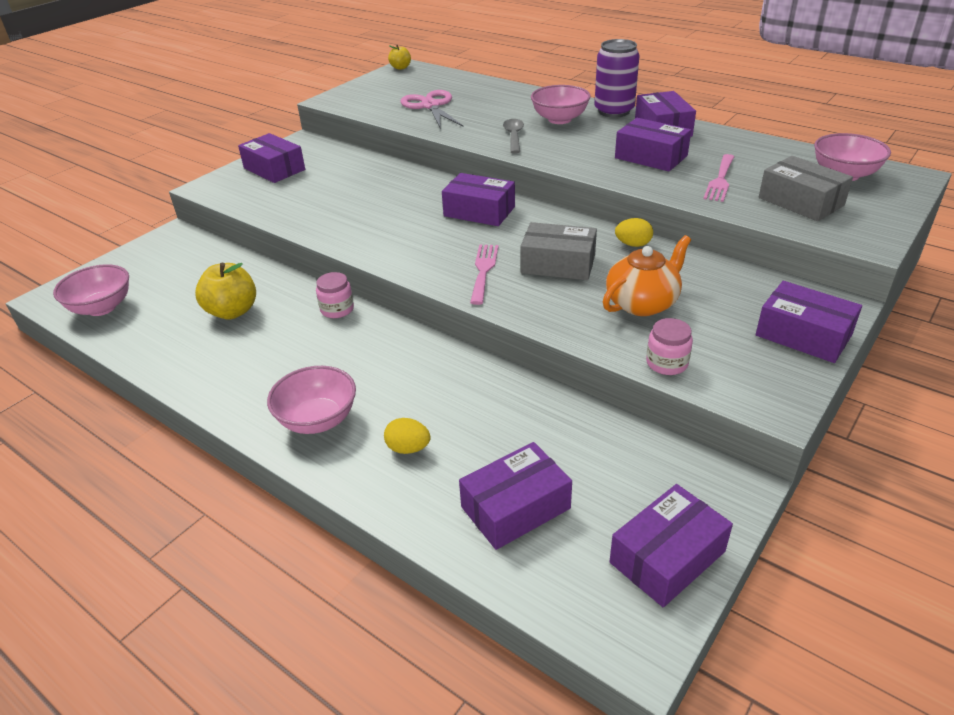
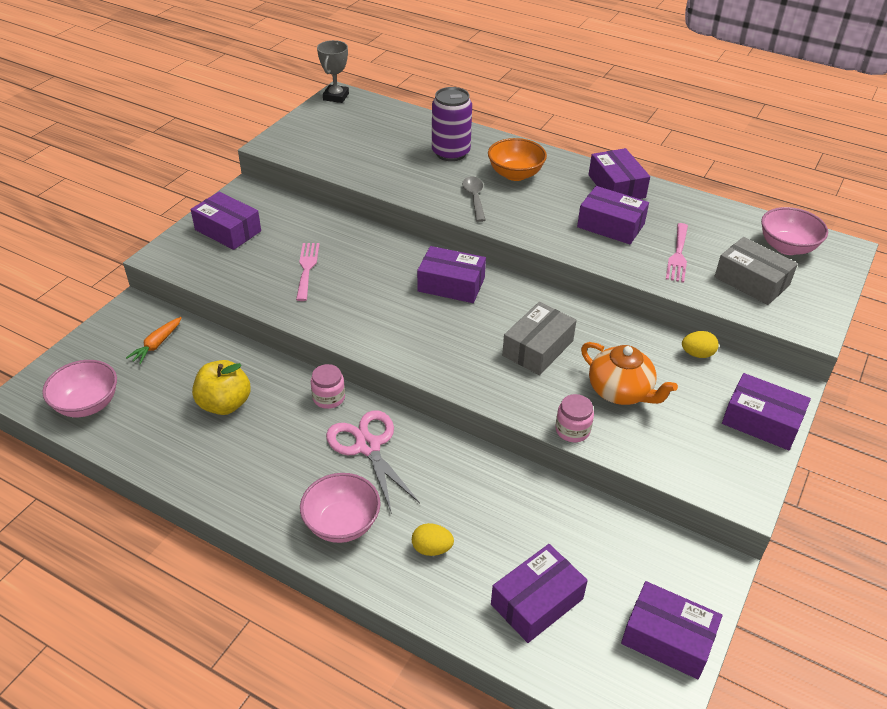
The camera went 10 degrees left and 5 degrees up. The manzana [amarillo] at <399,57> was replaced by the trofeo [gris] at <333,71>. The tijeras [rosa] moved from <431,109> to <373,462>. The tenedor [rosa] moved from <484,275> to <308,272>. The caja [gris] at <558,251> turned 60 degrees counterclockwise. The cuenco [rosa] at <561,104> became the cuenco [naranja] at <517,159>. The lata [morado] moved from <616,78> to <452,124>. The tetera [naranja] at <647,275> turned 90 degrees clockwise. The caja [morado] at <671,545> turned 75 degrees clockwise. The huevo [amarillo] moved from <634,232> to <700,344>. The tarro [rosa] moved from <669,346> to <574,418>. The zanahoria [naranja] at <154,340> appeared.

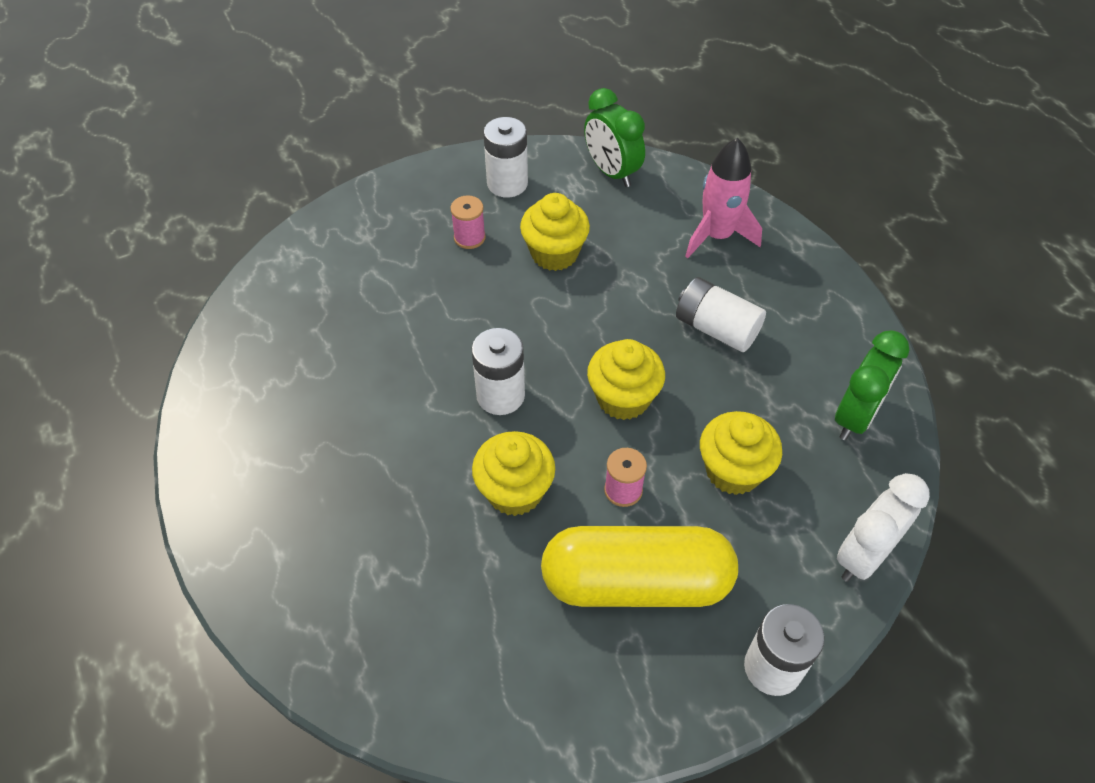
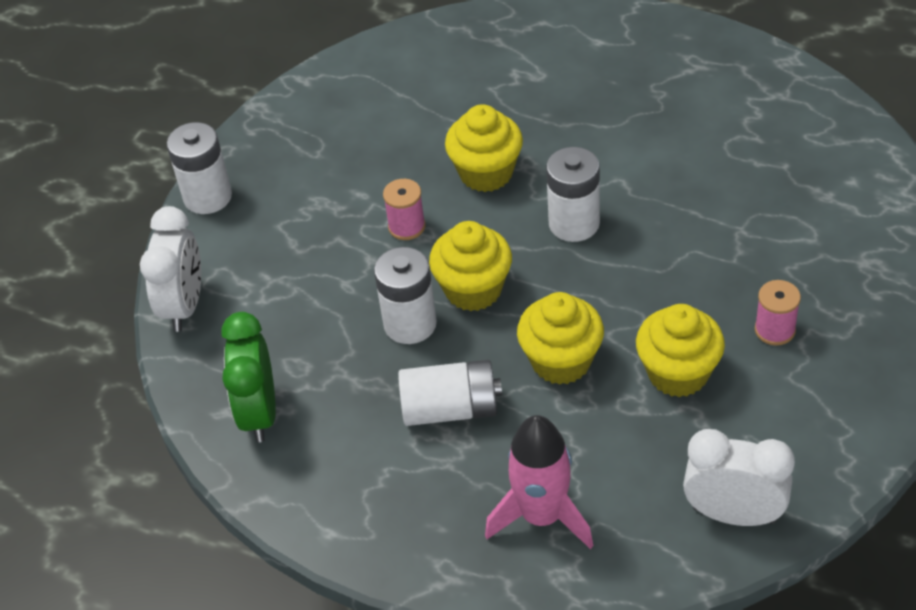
The camera went 145 degrees right and 5 degrees down. The pila [blanco] moved from <505,157> to <405,295>. The cápsula [amarillo] at <639,566> disappeared. The despertador [verde] at <614,137> became the despertador [blanco] at <739,477>. The magdalena [amarillo] moved from <741,453> to <560,338>.

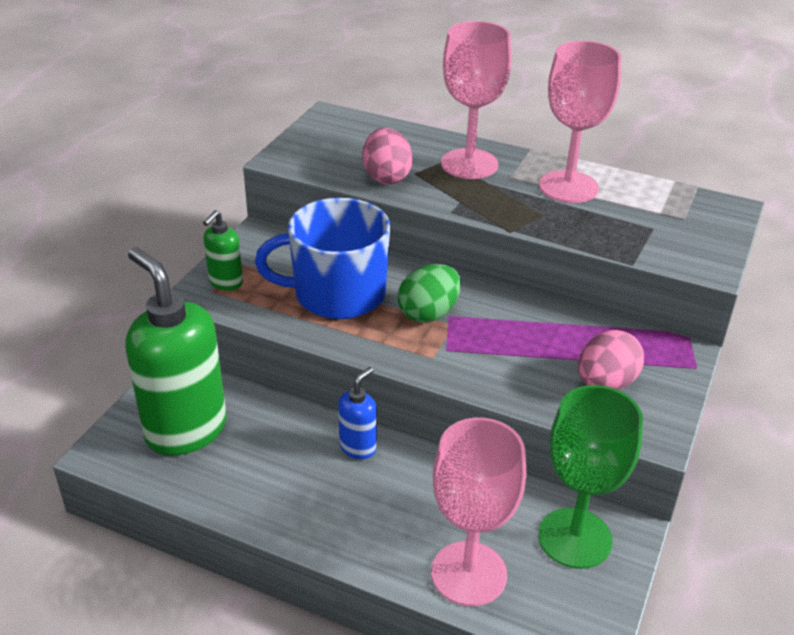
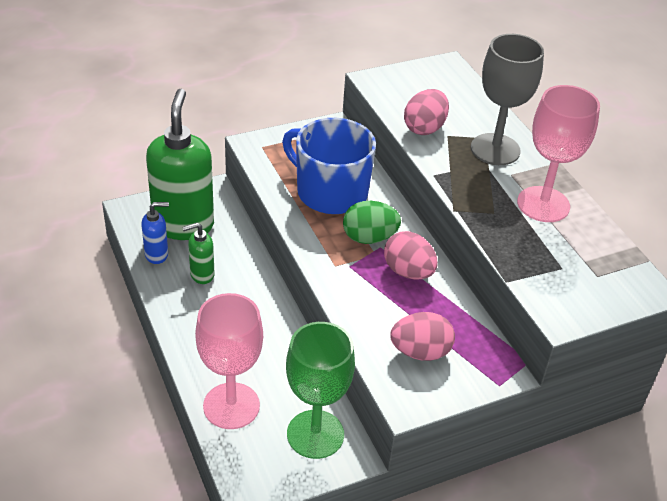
The camera went 40 degrees right and 5 degrees up. The dispensador de jabón [verde] moved from <223,250> to <198,253>. The dispensador de jabón [azul] moved from <357,413> to <155,233>. The copa [rosa] at <476,100> became the copa [gris] at <507,99>. The huevo [rosa] at <411,255> appeared.

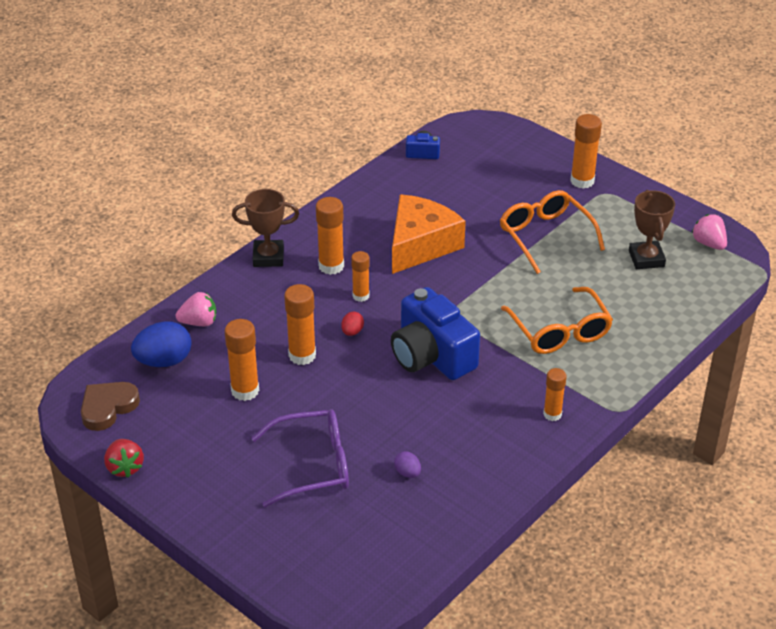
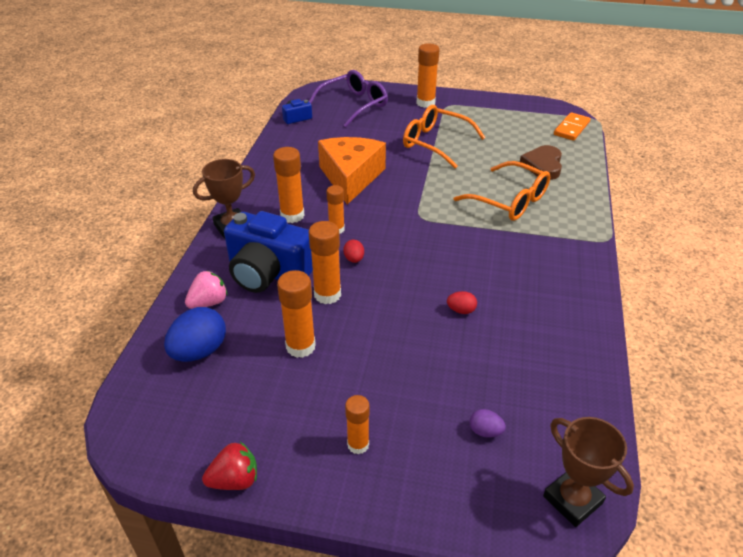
The camera went 30 degrees left and 0 degrees up. The corazón [marrón] moved from <110,406> to <541,162>. The fresa [rojo] at <124,458> turned 60 degrees counterclockwise. The gafas [morado] moved from <300,458> to <348,98>. The cámara [azul] moved from <435,333> to <268,252>. The huevo [morado] moved from <407,464> to <487,423>. The barra de pegamento [naranja] moved from <555,394> to <357,424>. The trofeo [marrón] moved from <652,229> to <588,472>. The fresa [rosa] at <709,232> disappeared. The huevo [rojo] at <462,302> appeared. The ficha de dominó [naranja] at <572,126> appeared.

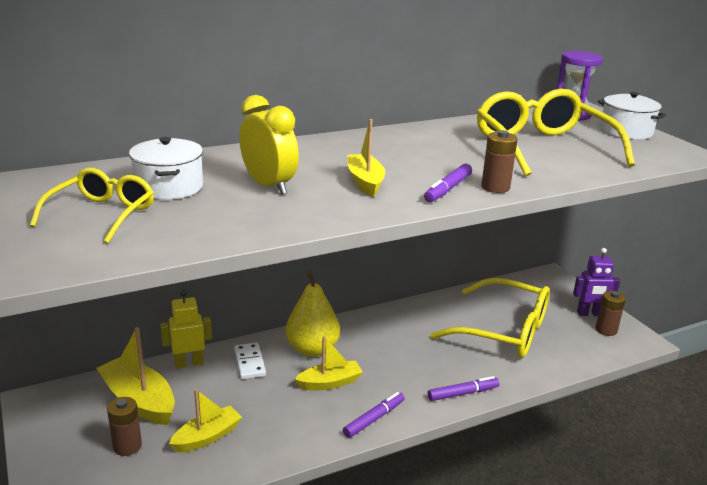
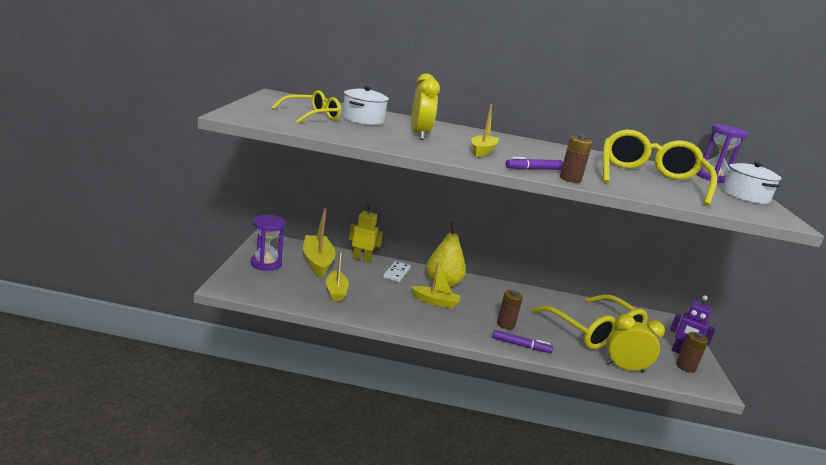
The camera went 30 degrees right and 5 degrees down. The pila [marrón] moved from <124,426> to <510,310>. The barco [amarillo] at <205,420> turned 90 degrees clockwise. The rotulador [morado] at <374,415> disappeared. The reloj de arena [morado] at <268,243> appeared. The despertador [amarillo] at <635,343> appeared.

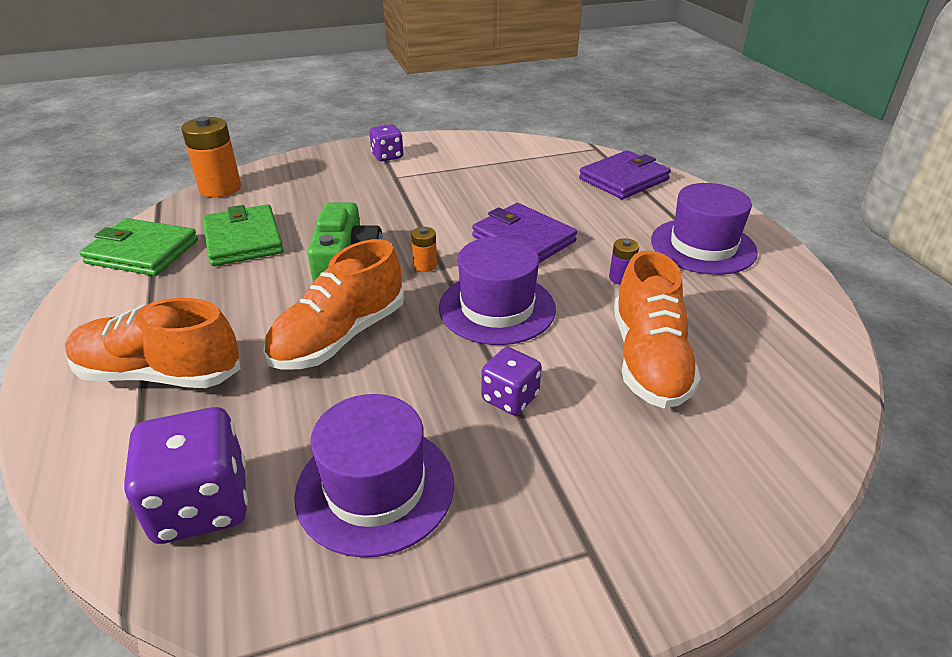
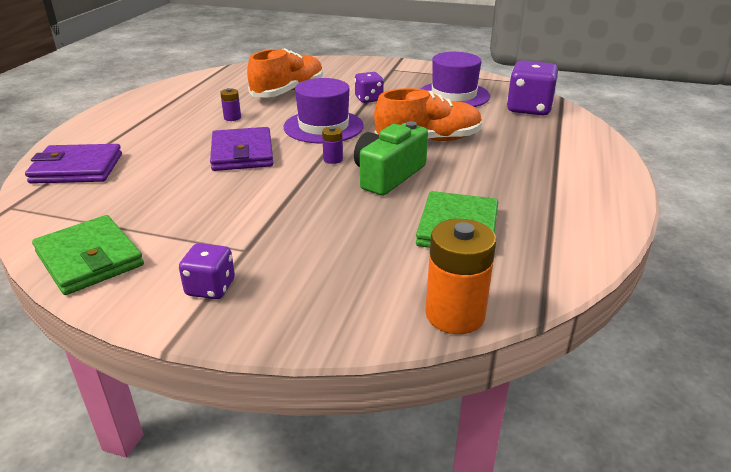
The camera went 145 degrees left and 5 degrees down. The zapato [naranja] at <153,343> disappeared. The cartera [verde] moved from <138,247> to <88,255>. The pila [naranja] at <424,249> became the pila [morado] at <332,145>. The sombrero [morado] at <704,229> disappeared.

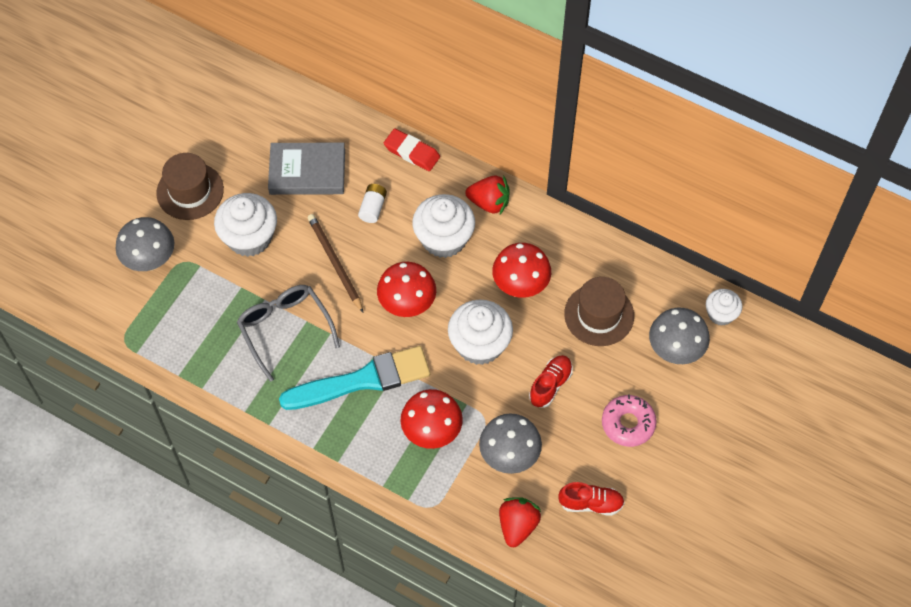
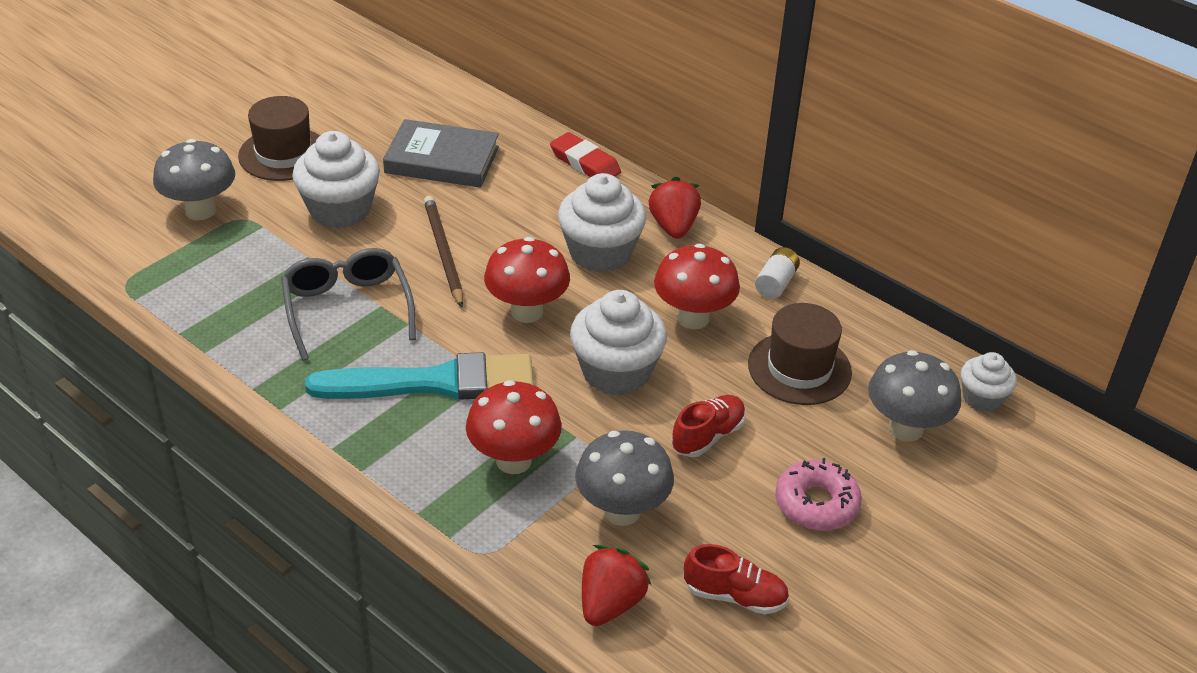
The camera went 10 degrees right and 20 degrees down. The pila [blanco] moved from <372,203> to <777,273>. The fresa [rojo] at <487,194> turned 120 degrees counterclockwise.

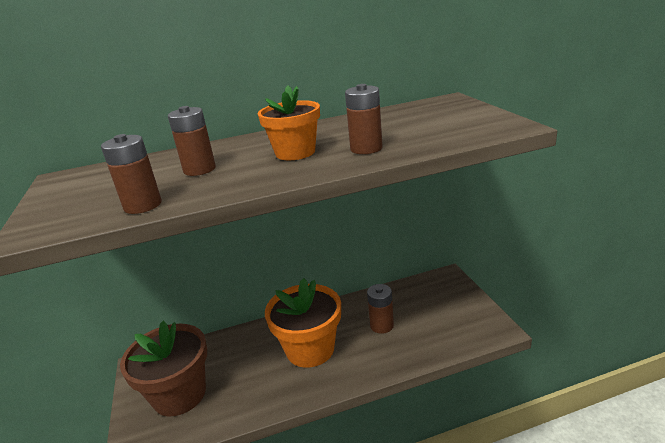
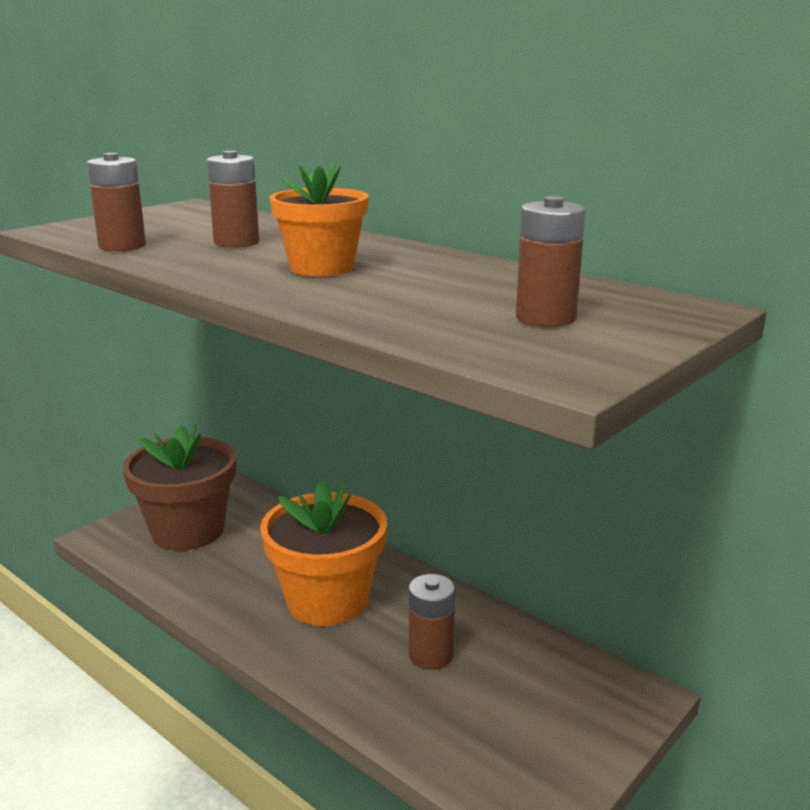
The camera went 55 degrees right and 5 degrees down. The pila [marrón] moved from <363,119> to <551,261>.

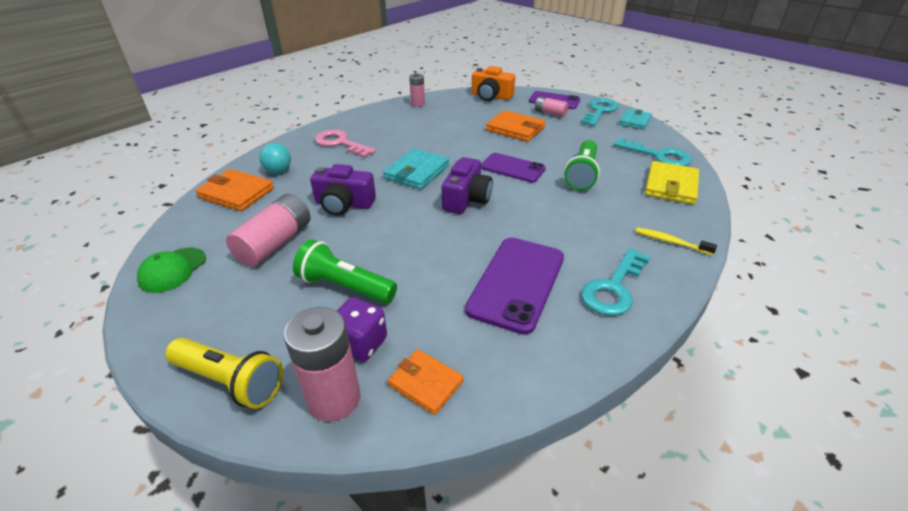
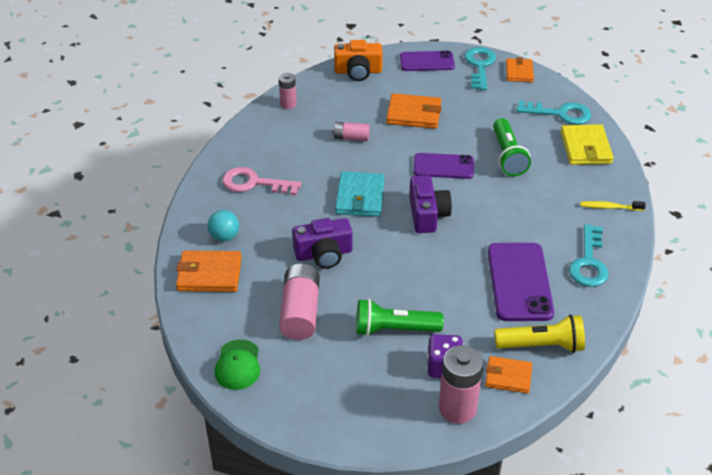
The camera went 25 degrees left and 5 degrees up. The lámpara de mano [amarillo] moved from <224,373> to <539,333>. The pila [rosa] moved from <551,106> to <351,131>. The cartera [turquesa] at <635,119> became the cartera [naranja] at <520,69>.

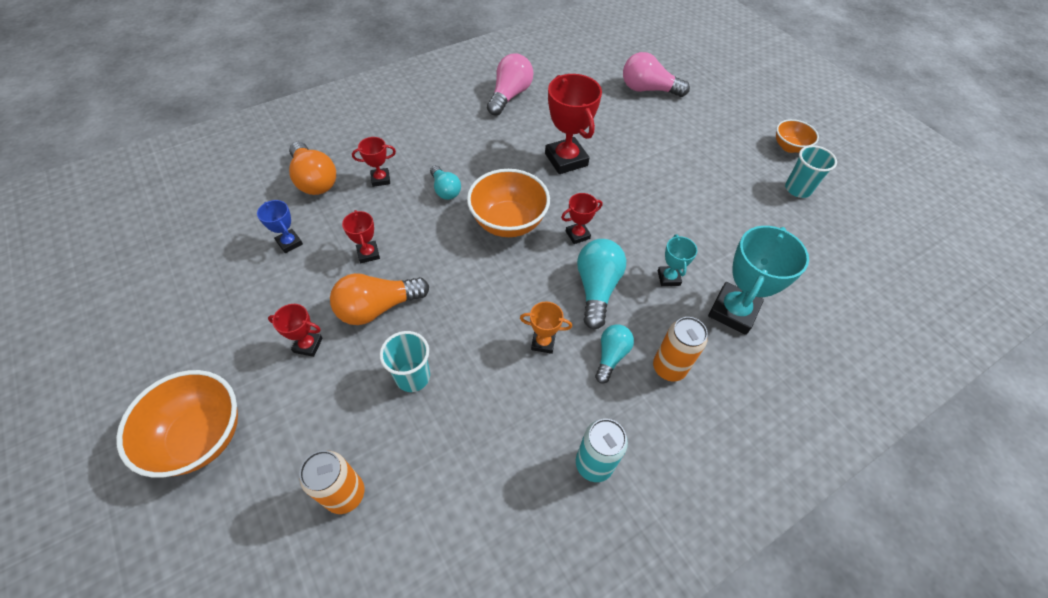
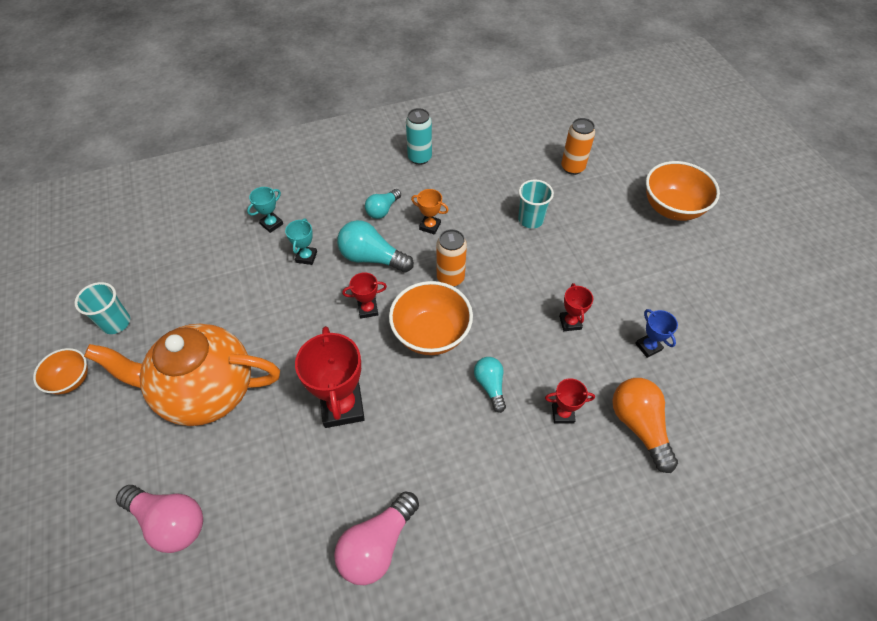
The camera went 165 degrees left and 0 degrees up. The trofeo [rojo] at <295,330> disappeared. The bombilla [naranja] at <379,299> disappeared. The bombilla [turquesa] at <601,284> turned 90 degrees clockwise. The lata [naranja] moved from <680,349> to <452,258>. The trofeo [turquesa] at <758,280> changed to 0.51 times the size. The tetera [naranja] at <182,375> appeared.

